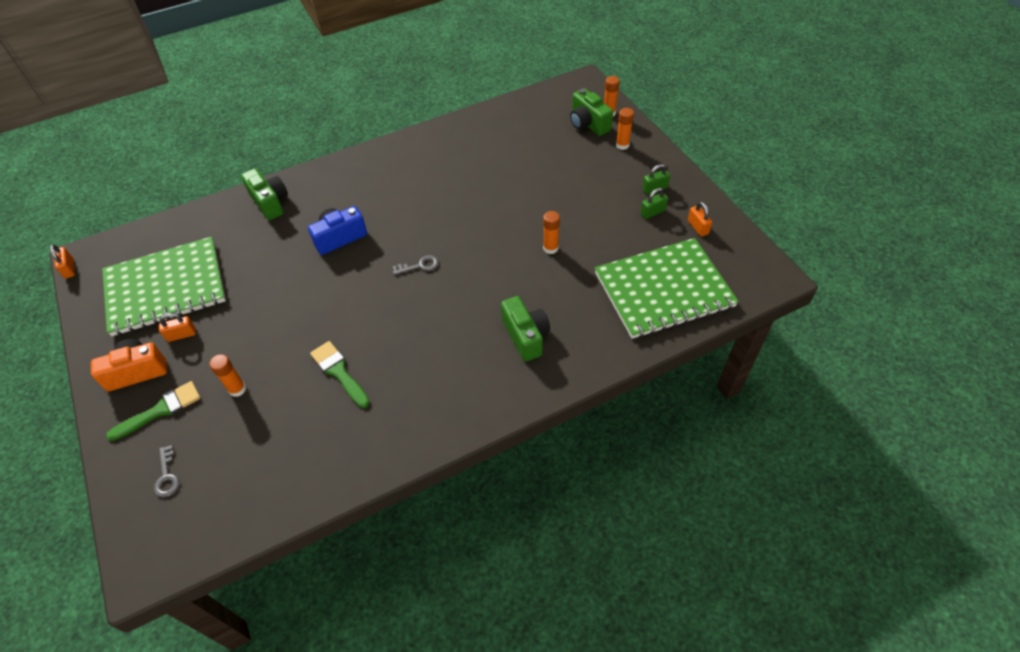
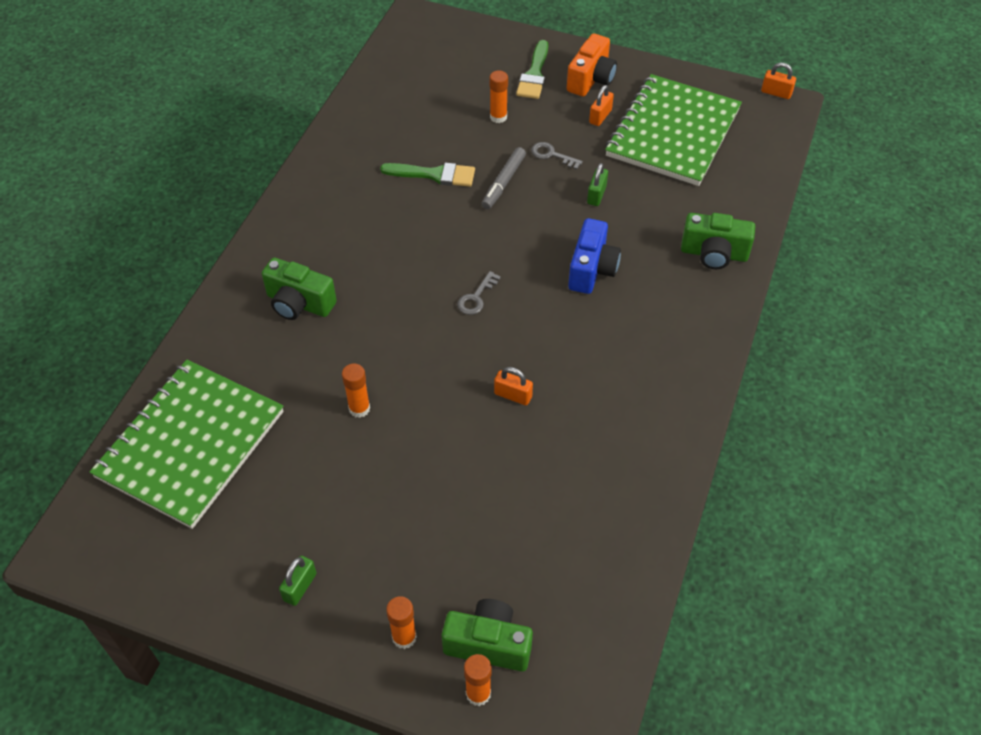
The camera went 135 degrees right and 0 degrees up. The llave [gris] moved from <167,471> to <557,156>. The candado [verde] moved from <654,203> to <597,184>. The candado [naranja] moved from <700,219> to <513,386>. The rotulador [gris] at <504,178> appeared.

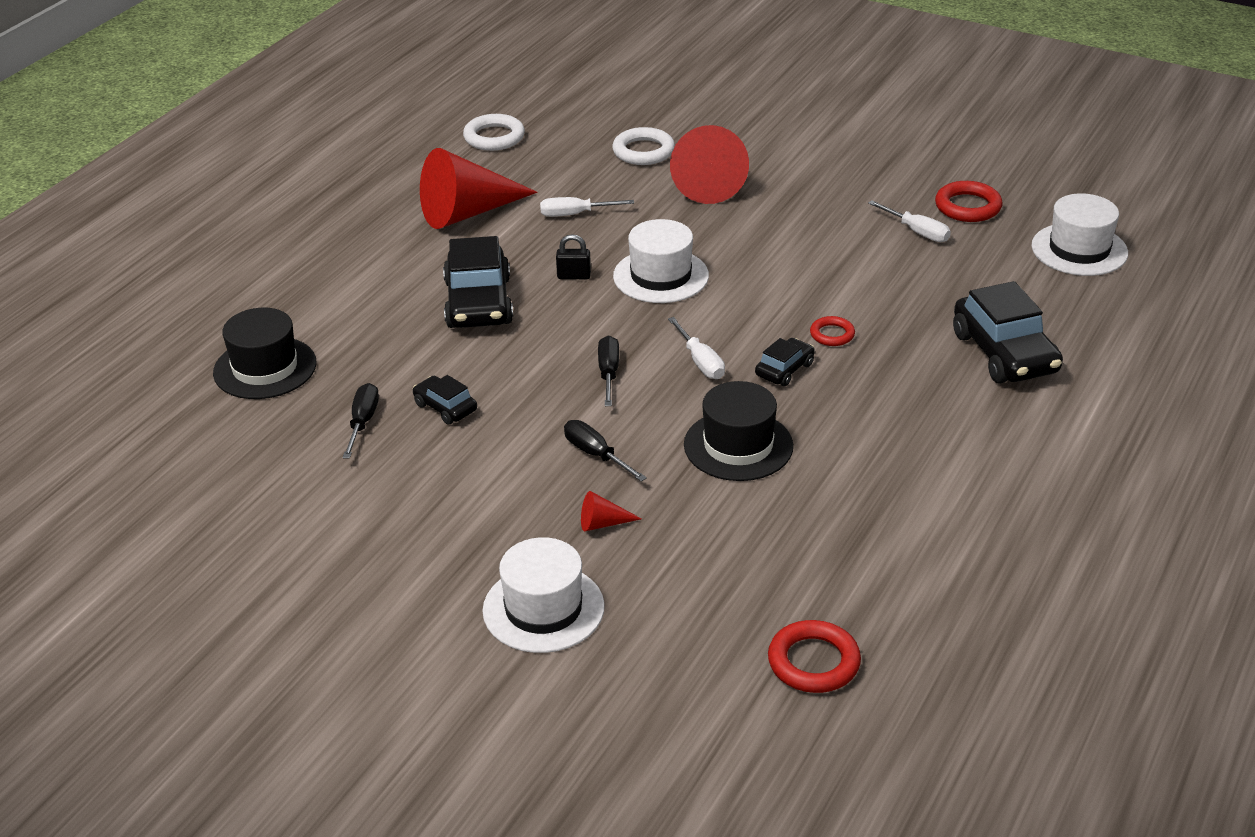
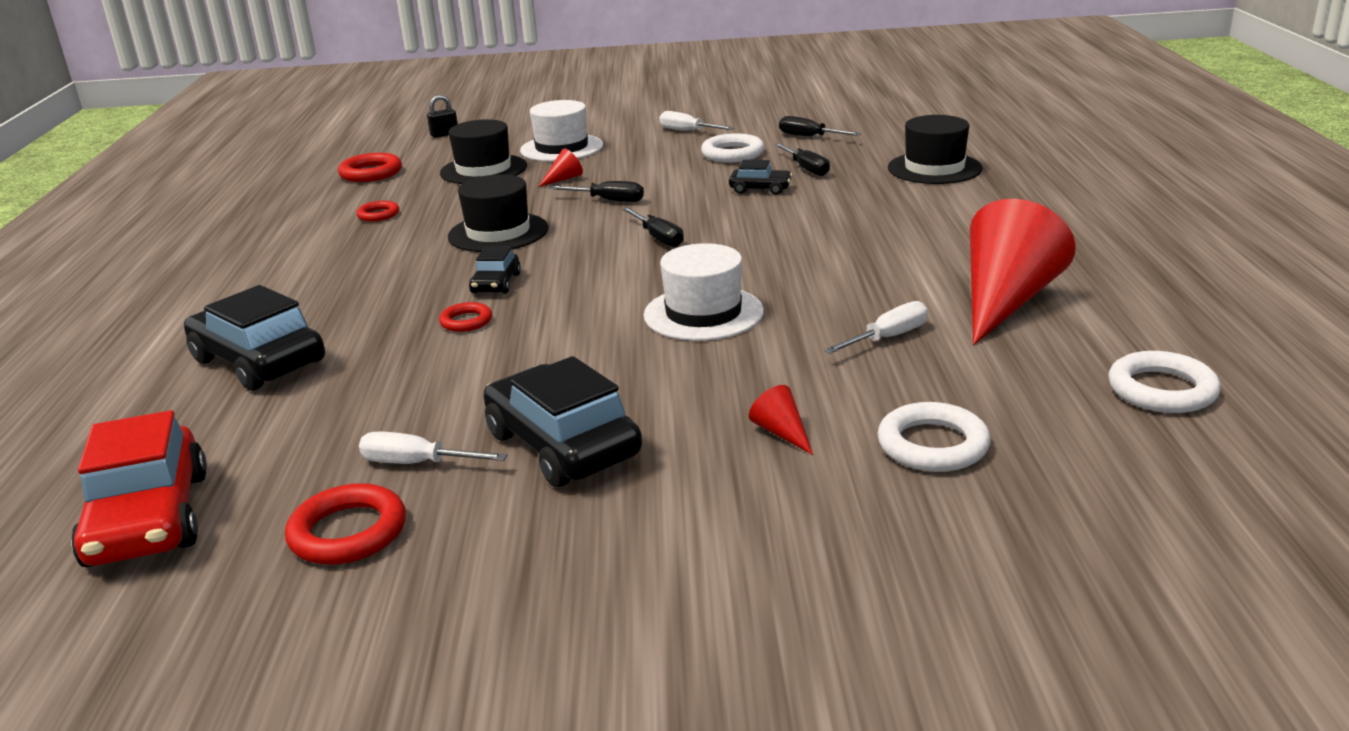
The camera went 150 degrees right and 10 degrees down. The coche [negro] moved from <478,282> to <562,421>. The candado [negro] moved from <573,256> to <442,116>. The destornillador [blanco] moved from <696,348> to <696,121>. The cono [rojo] at <709,164> changed to 0.40 times the size. The sombrero [blanco] at <1080,235> was replaced by the coche [rojo] at <139,488>. The anillo [rojo] at <377,211> appeared. The sombrero [negro] at <483,151> appeared. The anillo [blanco] at <732,147> appeared. The destornillador [negro] at <820,126> appeared.

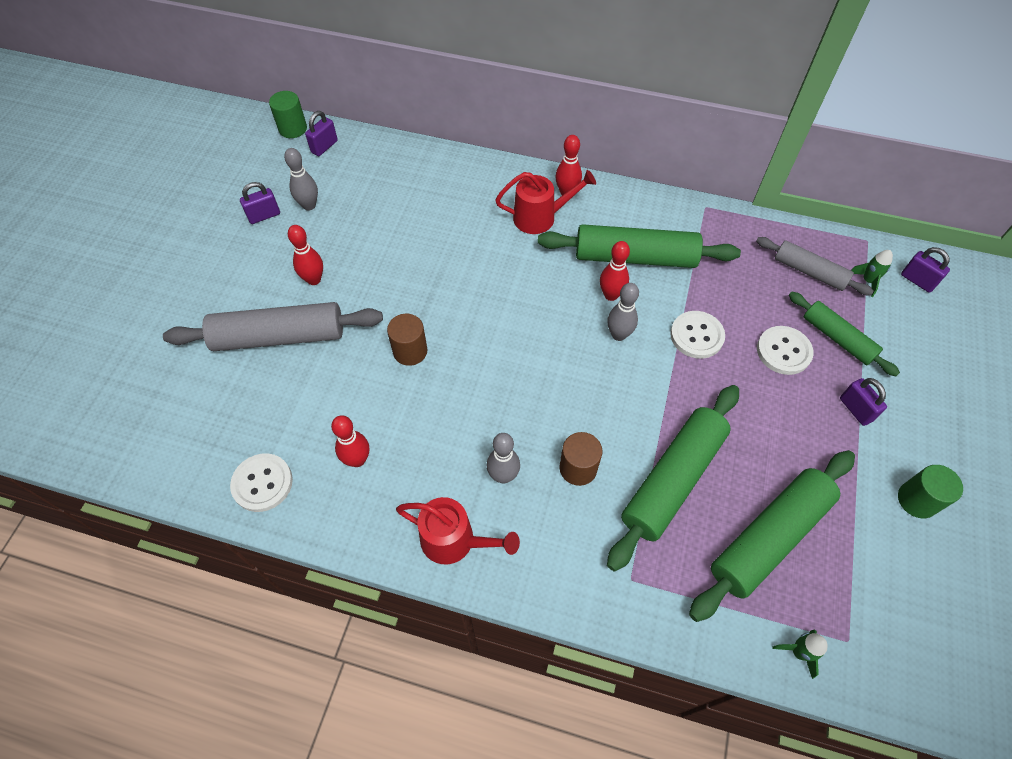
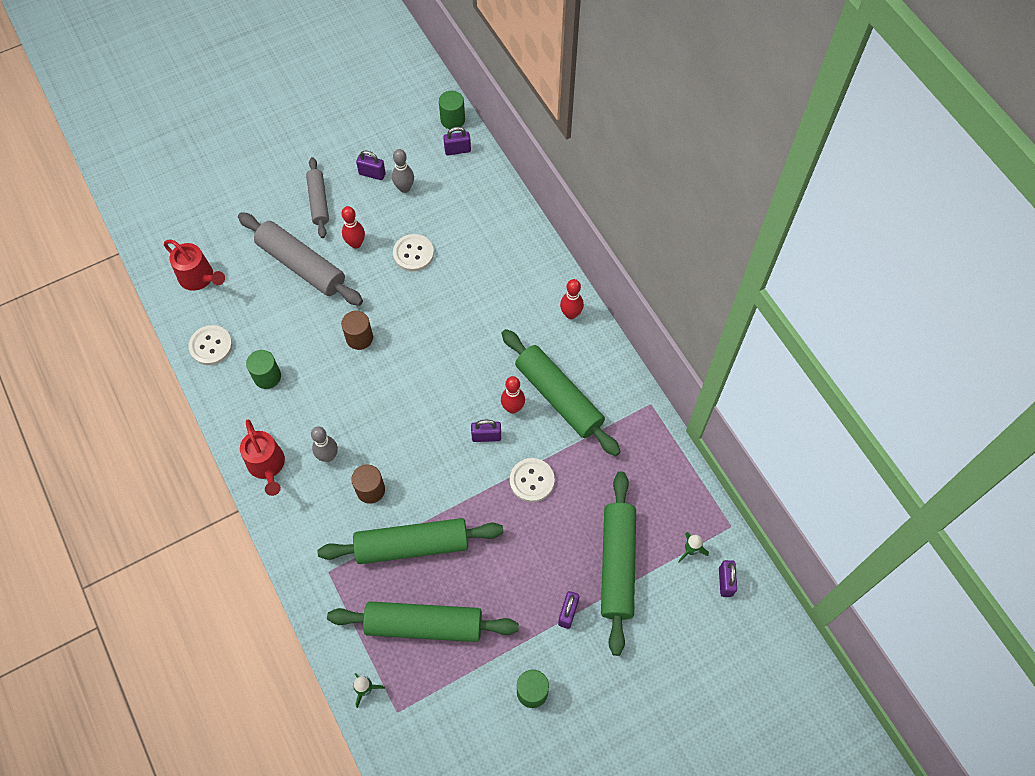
The camera went 45 degrees right and 5 degrees up. The bolo [rojo] at <350,441> was replaced by the cilindro [verde] at <263,369>. The regadera [rojo] moved from <545,202> to <194,265>. The bolo [gris] at <623,312> was replaced by the candado [morado] at <486,431>. The rodillo [gris] moved from <815,266> to <317,197>. The botón [blanco] moved from <785,350> to <413,253>. The rodillo [verde] at <844,334> changed to 1.66 times the size.

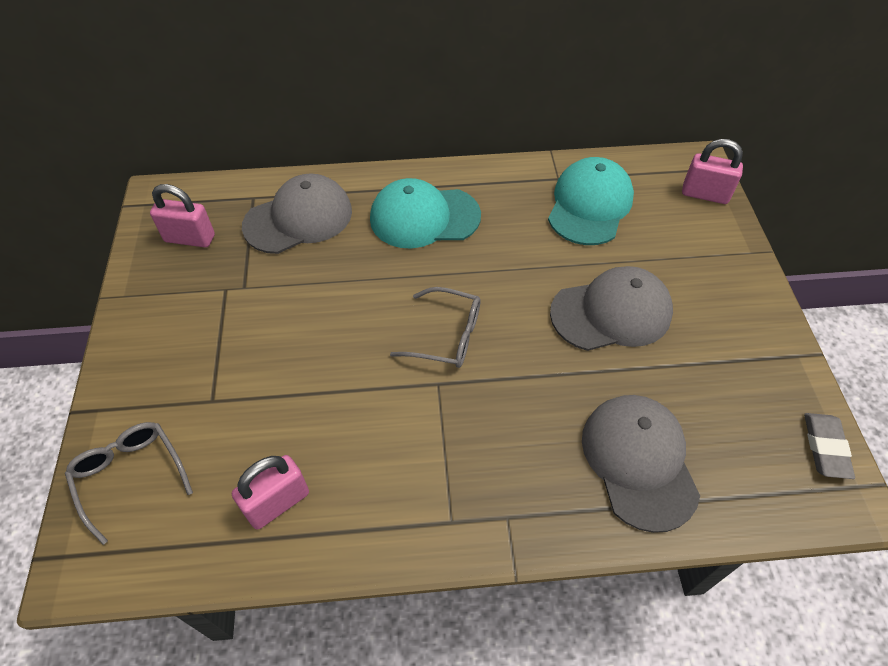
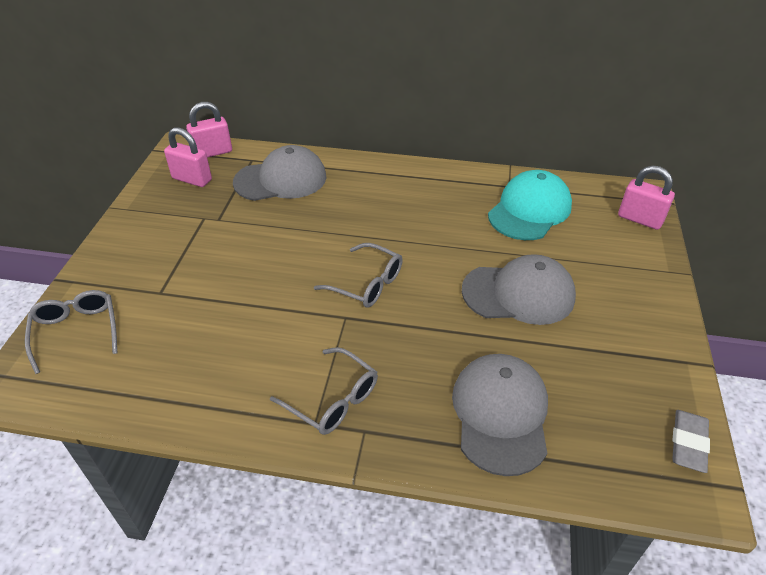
The camera went 15 degrees right and 10 degrees down. The candado [rosa] moved from <270,492> to <209,129>. The gorra [turquesa] at <425,213> disappeared. The gafas [gris] at <324,391> appeared.

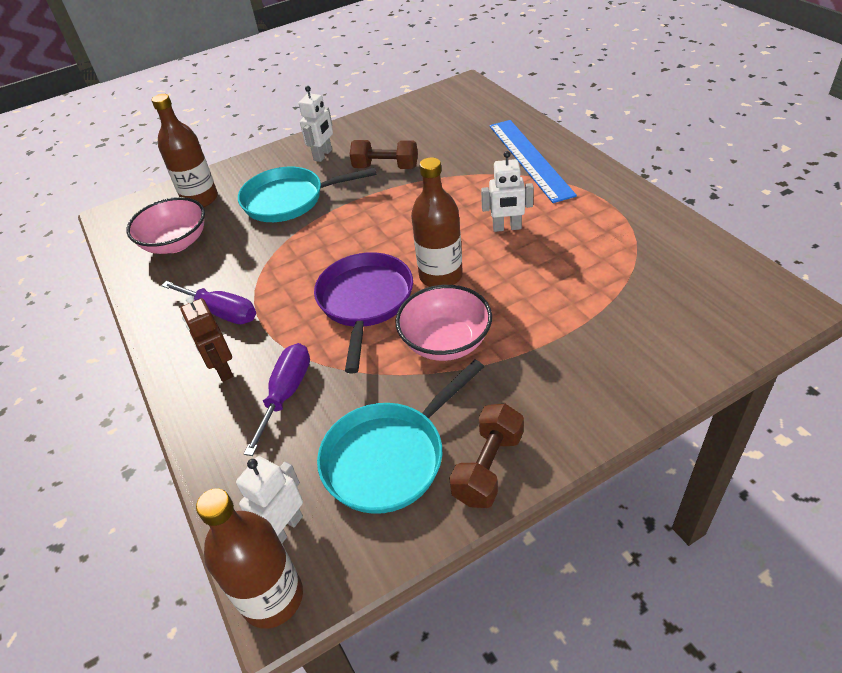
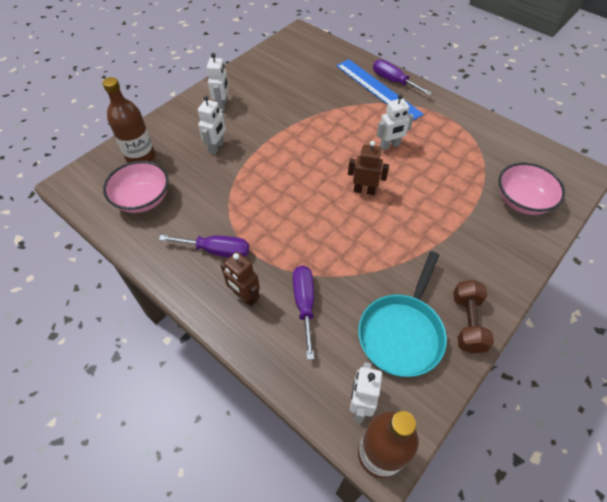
The camera went 25 degrees left and 10 degrees up. The sartén [turquesa] at <307,194> was replaced by the robot [blanco] at <212,125>. The sartén [morado] at <363,313> disappeared. The mancuerna [marrón] at <384,154> disappeared. The cuenco [rosa] moved from <443,323> to <531,189>. The botella [marrón] at <437,222> was replaced by the robot [marrón] at <368,168>. The destornillador [morado] at <402,77> appeared.

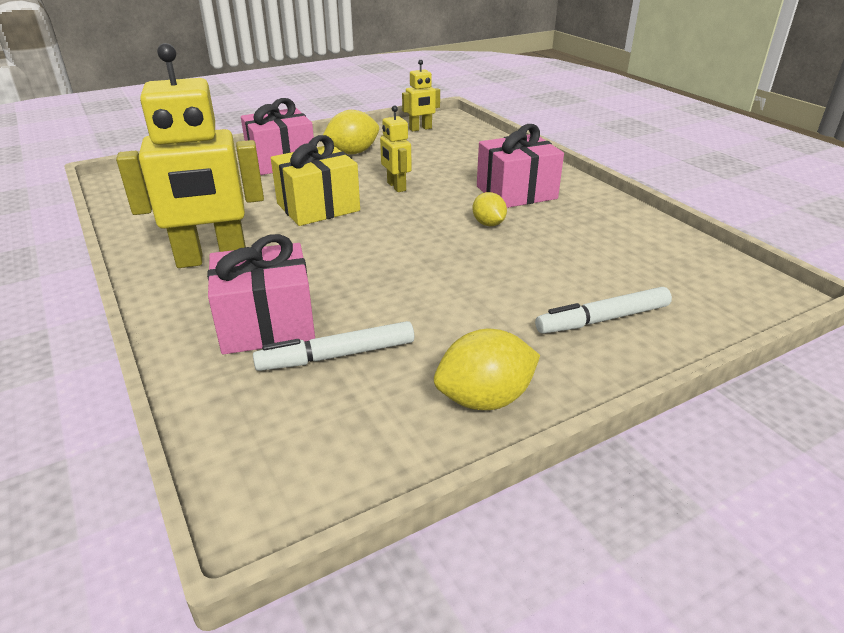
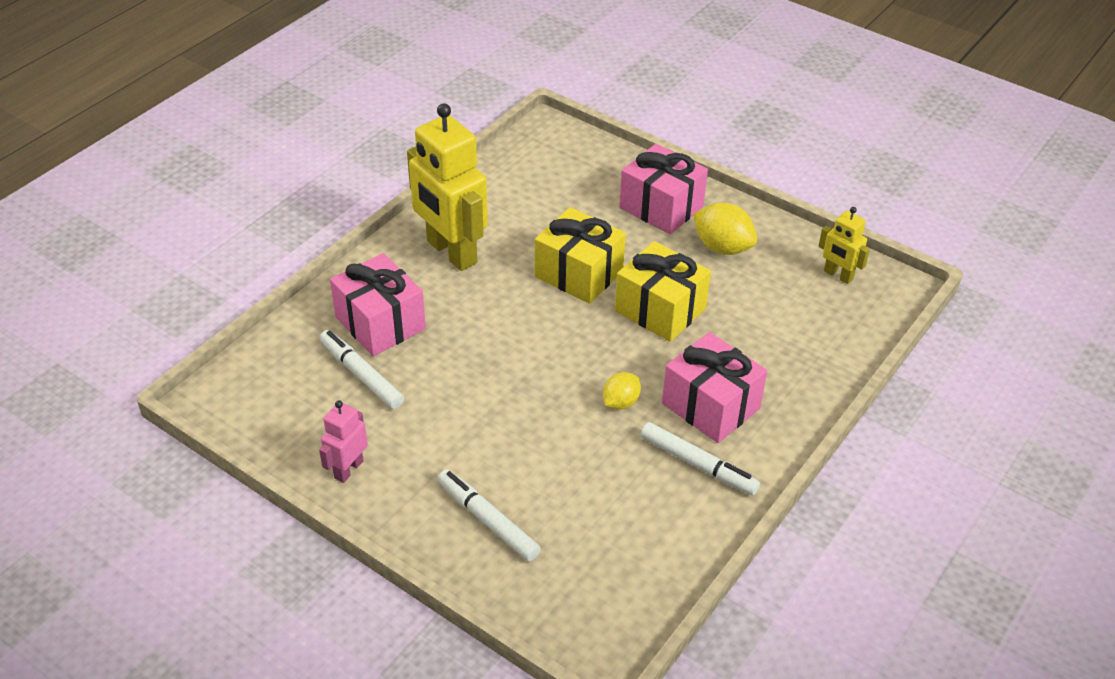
The camera went 65 degrees right and 10 degrees up. The robot [amarillo] at <396,148> was replaced by the regalo [amarillo] at <663,291>. The limón [amarillo] at <487,369> was replaced by the robot [rosa] at <343,441>. The rotulador [blanco] at <700,458> appeared.

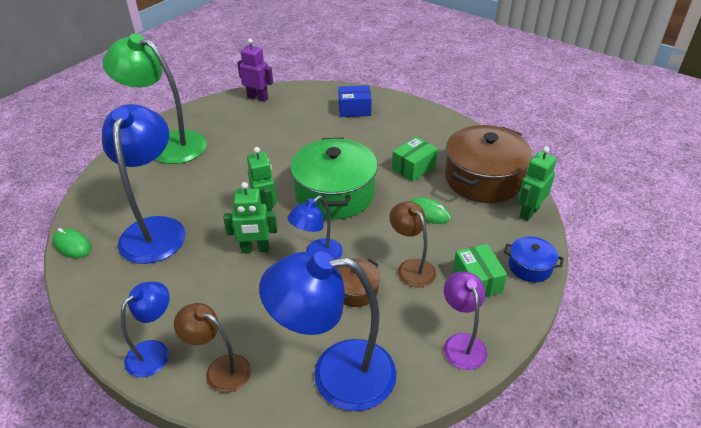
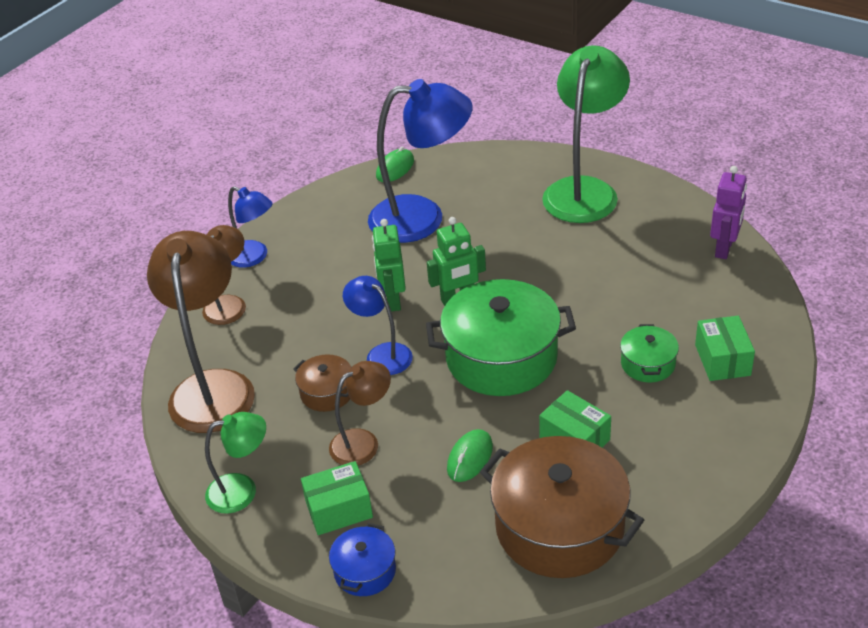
The camera went 90 degrees right and 0 degrees up. The lámpara [azul] at <328,331> became the lámpara [marrón] at <201,332>. The caja [azul] at <354,101> became the caja [verde] at <725,348>. The lámpara [morado] at <465,320> became the lámpara [verde] at <235,463>. The robot [verde] at <537,184> disappeared. The olla [verde] at <649,353> appeared.

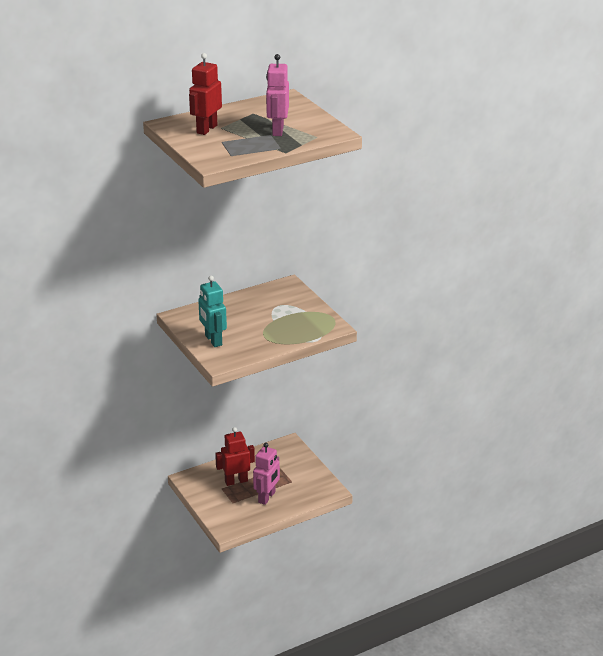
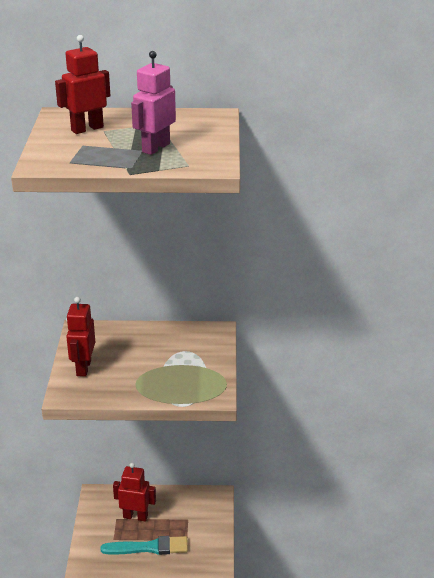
The camera went 30 degrees right and 0 degrees up. The robot [turquesa] at <212,311> became the robot [rojo] at <80,337>. The robot [rosa] at <266,474> was replaced by the pincel [turquesa] at <144,545>.

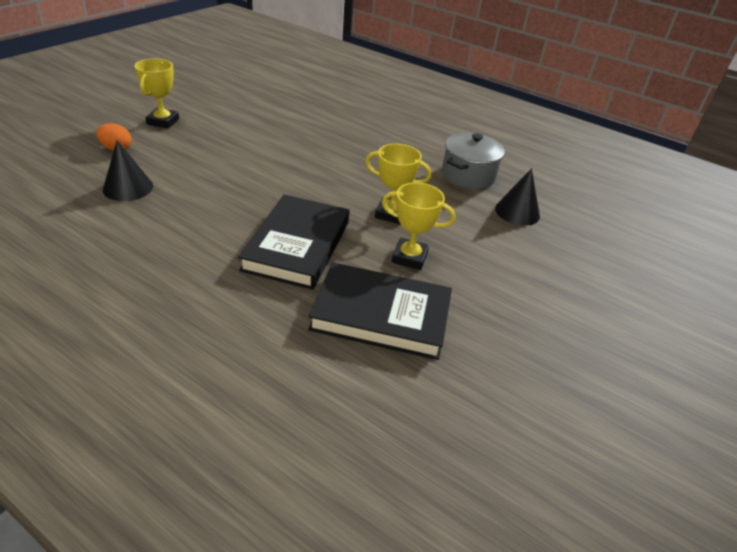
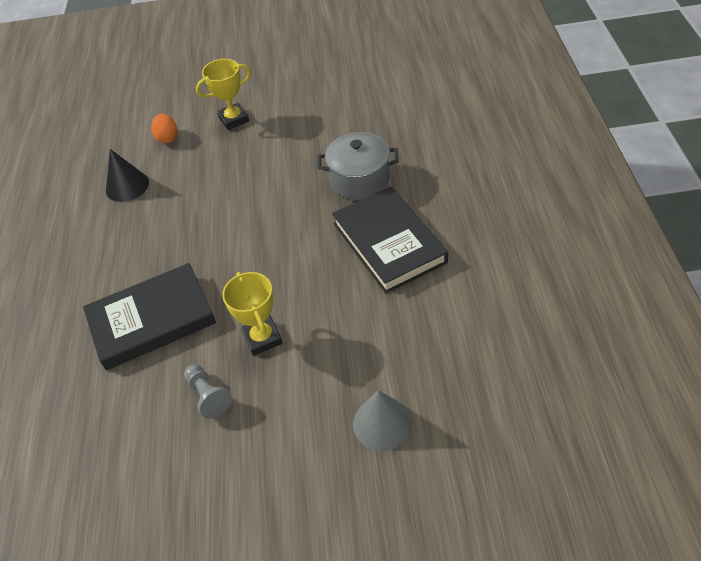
The camera went 60 degrees right and 10 degrees up. The libro [negro] moved from <380,311> to <390,240>. The trofeo [amarillo] at <419,226> was replaced by the peón [gris] at <208,391>. The olla [gris] moved from <473,161> to <358,166>. The cono [negro] at <517,197> became the cono [gris] at <382,420>.

